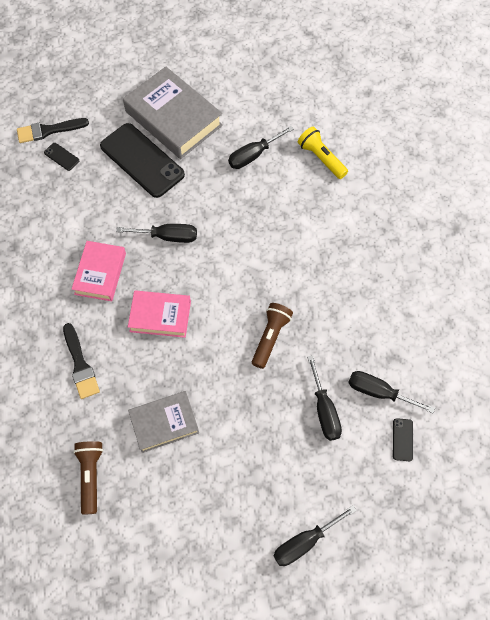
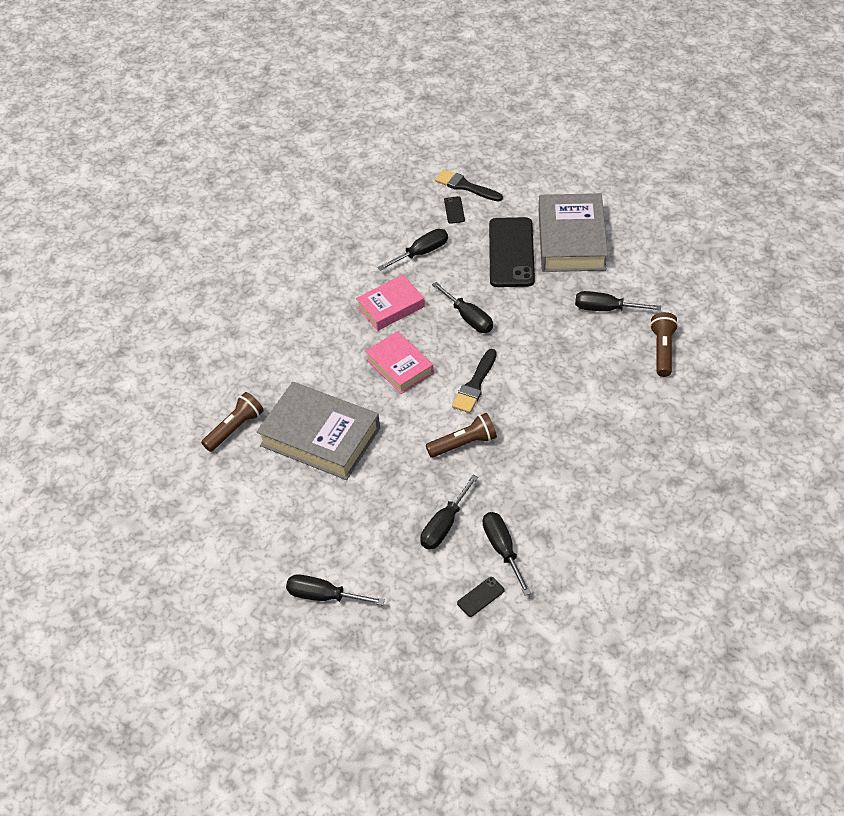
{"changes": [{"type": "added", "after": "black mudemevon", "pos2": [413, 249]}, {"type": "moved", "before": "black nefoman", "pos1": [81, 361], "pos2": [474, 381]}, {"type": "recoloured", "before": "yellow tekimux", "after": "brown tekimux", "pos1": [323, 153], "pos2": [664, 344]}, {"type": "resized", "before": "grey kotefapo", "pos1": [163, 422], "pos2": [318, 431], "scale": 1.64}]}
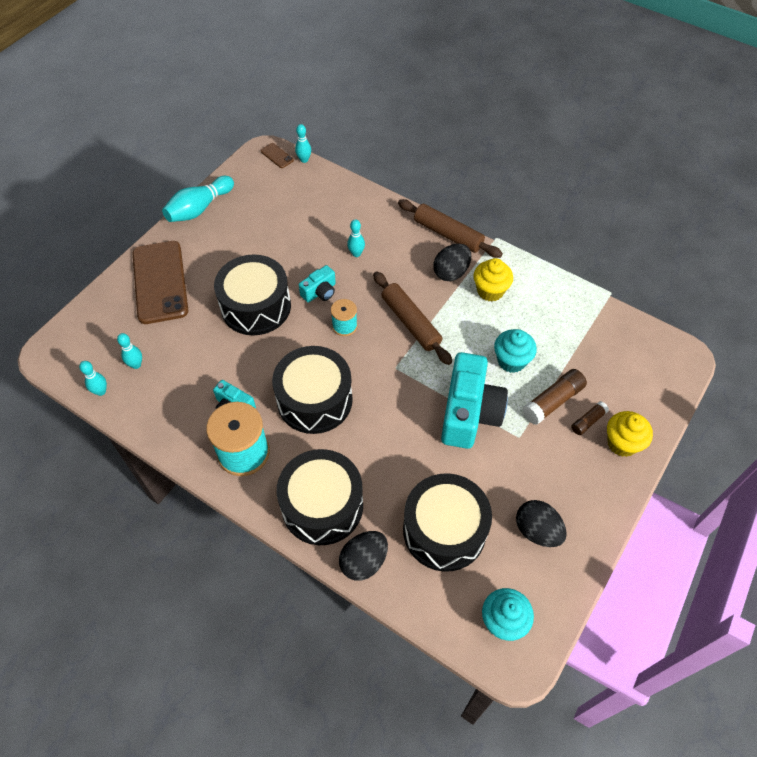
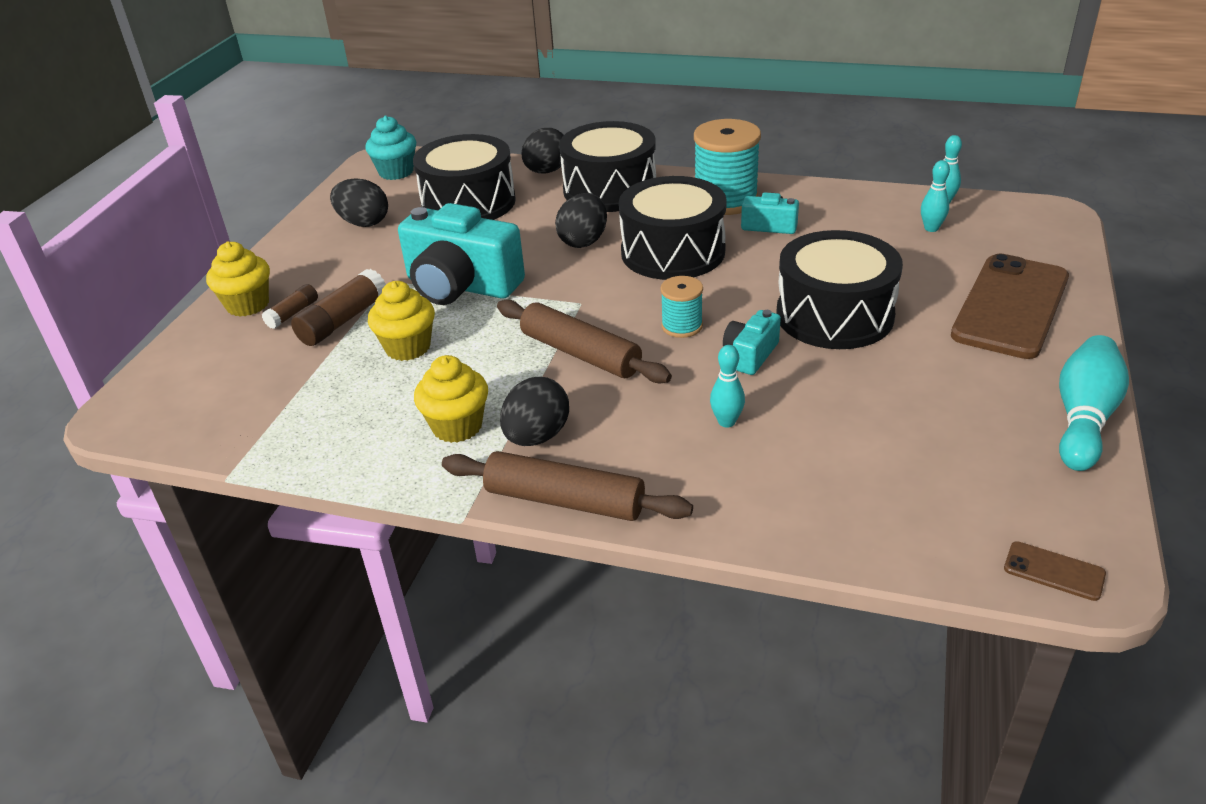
{"changes": [{"type": "removed", "before": "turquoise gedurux", "pos1": [303, 143]}, {"type": "added", "after": "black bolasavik", "pos2": [581, 220]}, {"type": "recoloured", "before": "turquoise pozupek", "after": "yellow pozupek", "pos1": [515, 351], "pos2": [401, 321]}, {"type": "turned", "before": "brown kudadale", "pos1": [160, 282], "pos2": [1010, 306], "turn": 60}, {"type": "turned", "before": "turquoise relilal", "pos1": [474, 400], "pos2": [461, 254], "turn": -60}]}
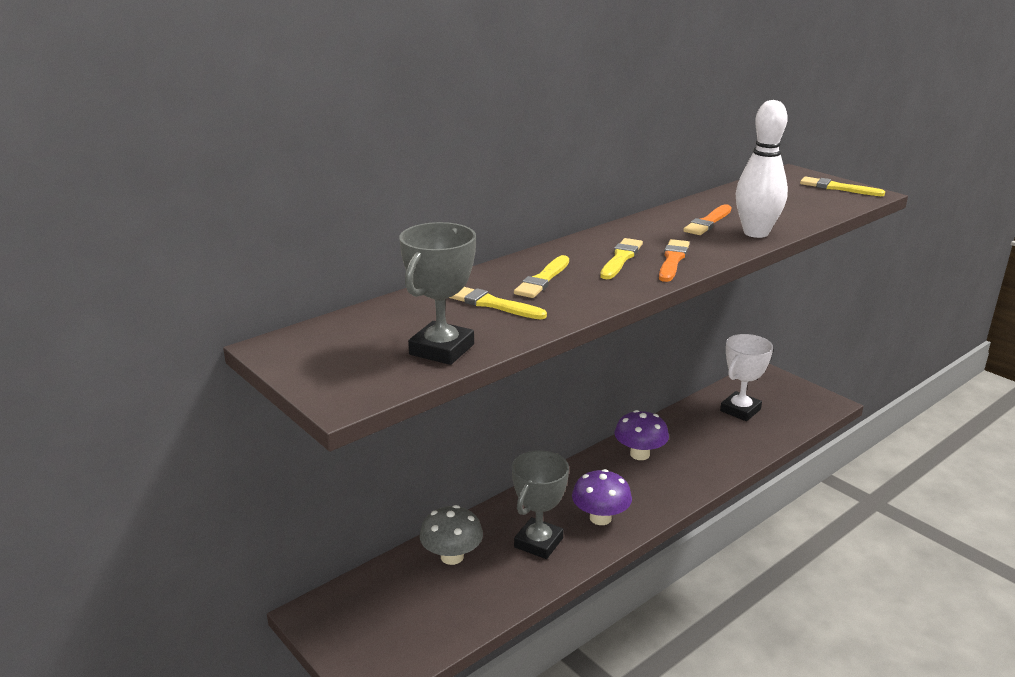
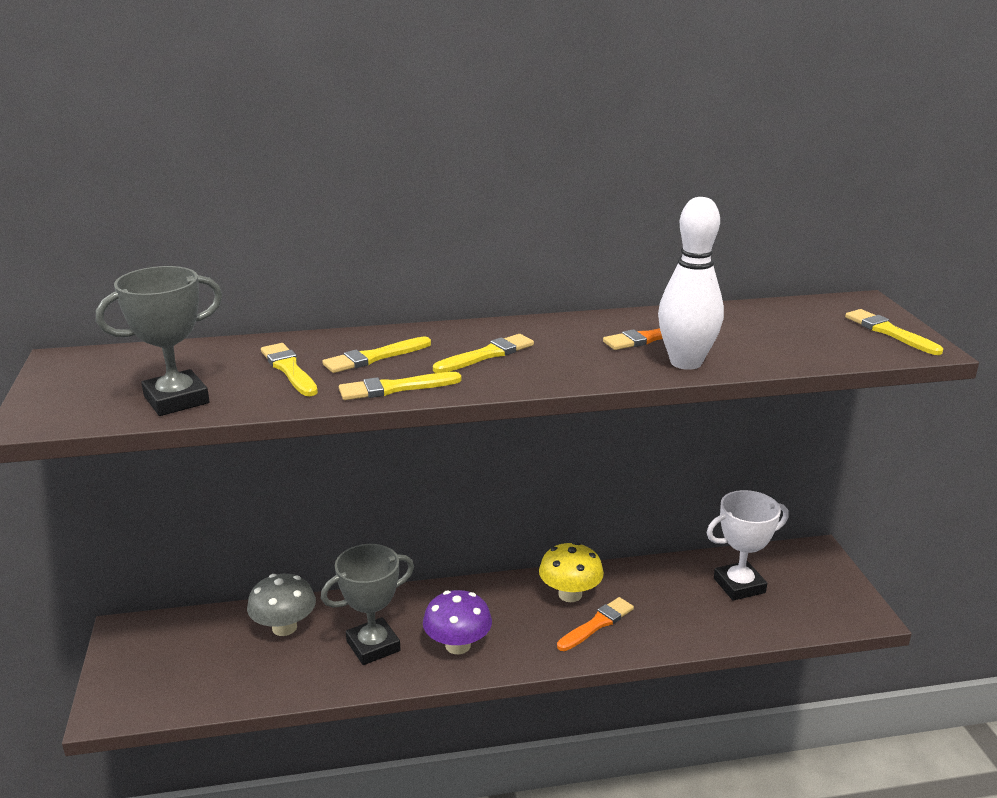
{"changes": [{"type": "added", "after": "yellow nefoman", "pos2": [400, 386]}, {"type": "moved", "before": "orange nefoman", "pos1": [674, 260], "pos2": [595, 624]}, {"type": "recoloured", "before": "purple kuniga", "after": "yellow kuniga", "pos1": [642, 435], "pos2": [571, 572]}]}
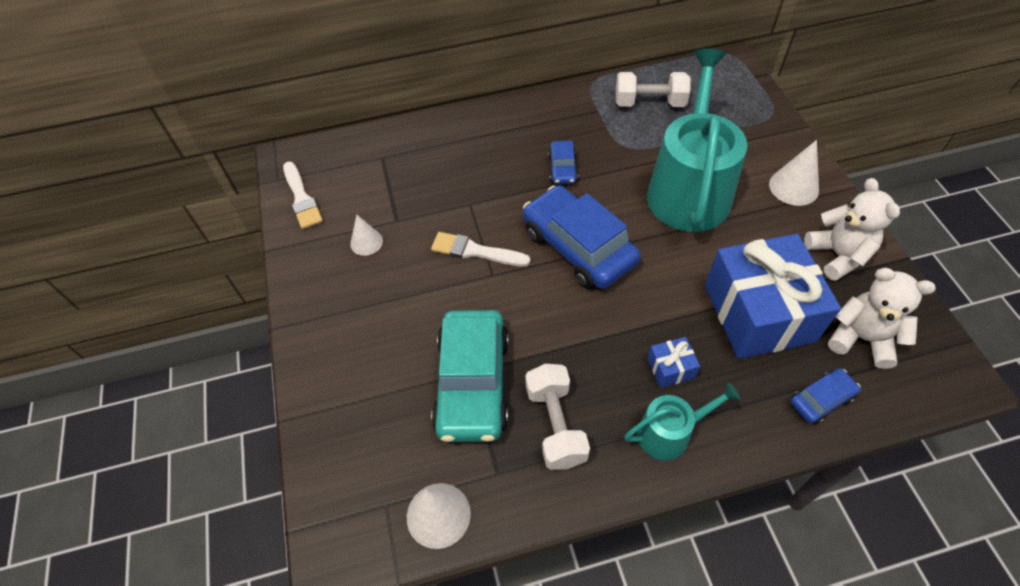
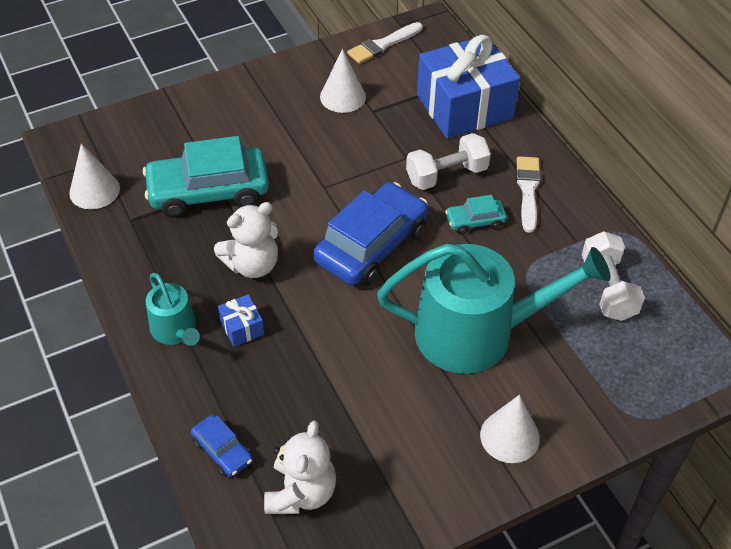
{"changes": [{"type": "moved", "before": "white nefoman", "pos1": [480, 249], "pos2": [528, 194]}, {"type": "moved", "before": "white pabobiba", "pos1": [557, 417], "pos2": [448, 161]}, {"type": "moved", "before": "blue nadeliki", "pos1": [773, 296], "pos2": [468, 86]}, {"type": "moved", "before": "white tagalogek", "pos1": [852, 229], "pos2": [246, 240]}, {"type": "recoloured", "before": "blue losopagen", "after": "turquoise losopagen", "pos1": [563, 162], "pos2": [476, 214]}, {"type": "resized", "before": "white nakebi", "pos1": [366, 235], "pos2": [343, 81], "scale": 1.52}]}
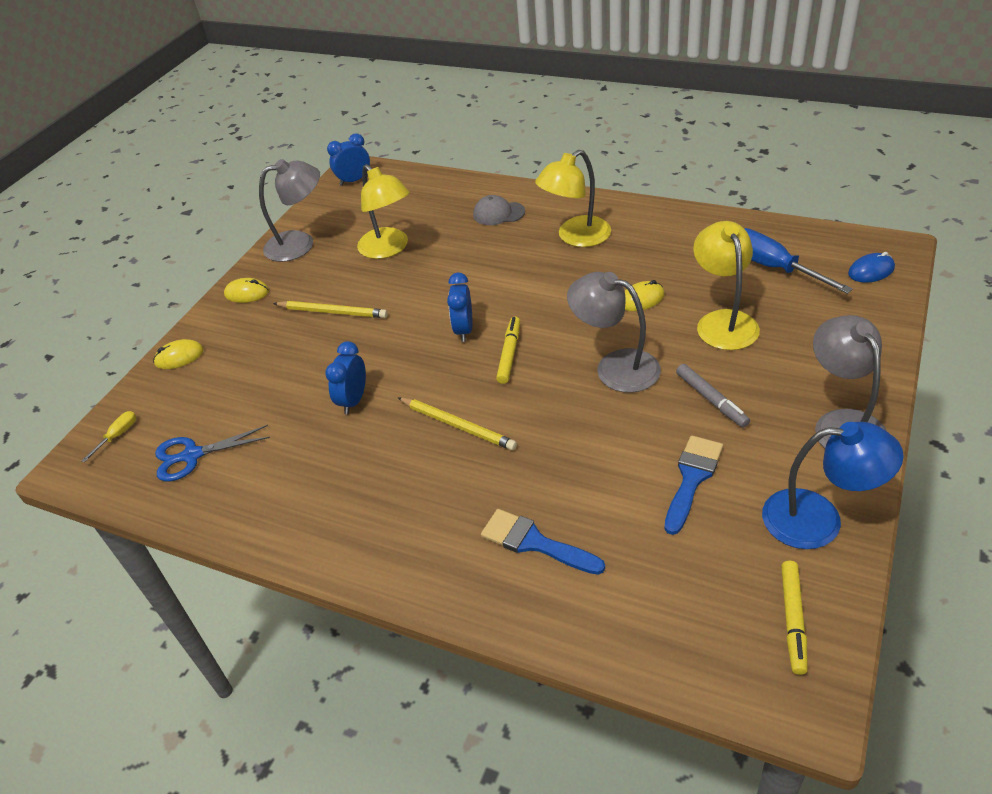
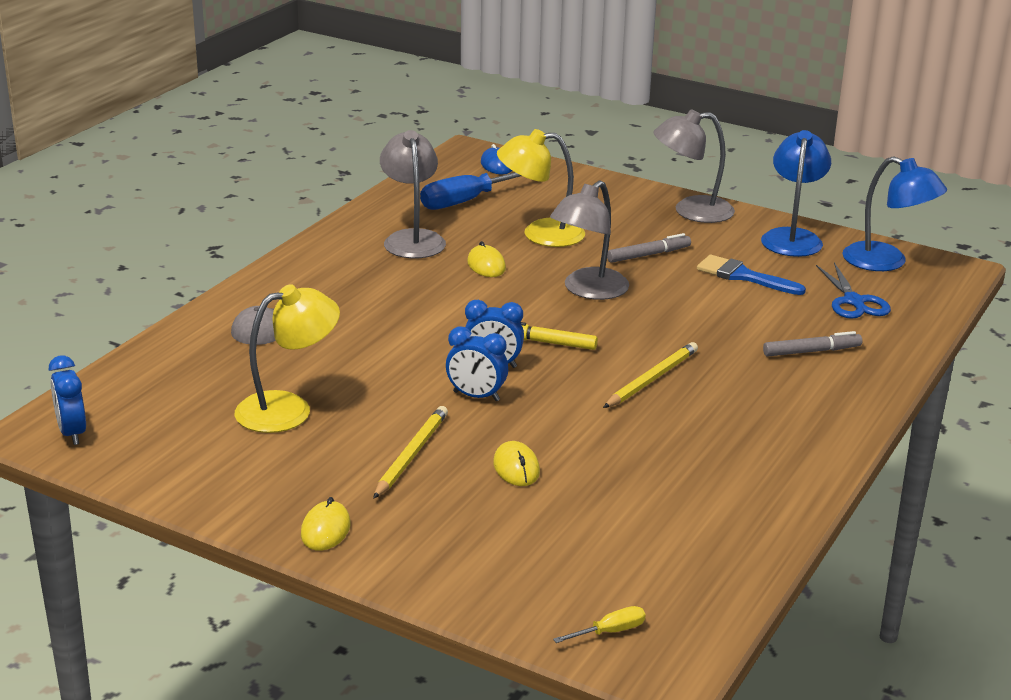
{"changes": [{"type": "removed", "before": "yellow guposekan", "pos1": [573, 198]}, {"type": "moved", "before": "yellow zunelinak", "pos1": [178, 354], "pos2": [516, 463]}, {"type": "moved", "before": "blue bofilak", "pos1": [212, 453], "pos2": [853, 291]}, {"type": "moved", "before": "grey guposekan", "pos1": [289, 210], "pos2": [413, 194]}, {"type": "moved", "before": "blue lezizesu", "pos1": [345, 378], "pos2": [477, 364]}, {"type": "replaced", "before": "blue nefoman", "after": "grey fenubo", "pos1": [543, 542], "pos2": [812, 344]}, {"type": "replaced", "before": "yellow fenubo", "after": "blue guposekan", "pos1": [794, 618], "pos2": [895, 213]}, {"type": "turned", "before": "yellow mudemevon", "pos1": [108, 437], "pos2": [599, 624], "turn": 120}]}
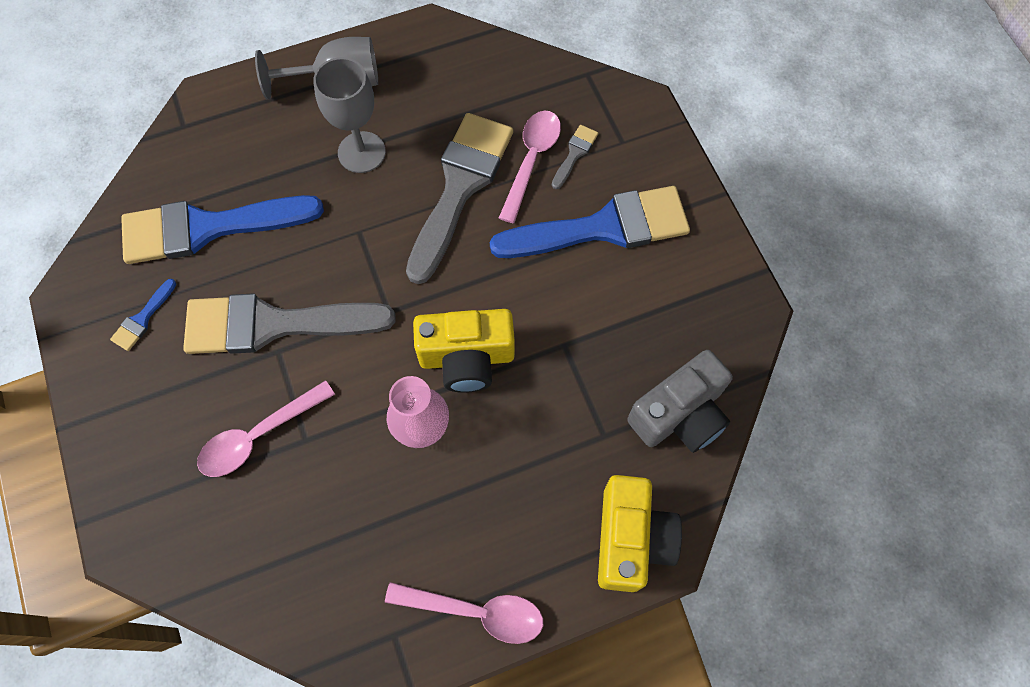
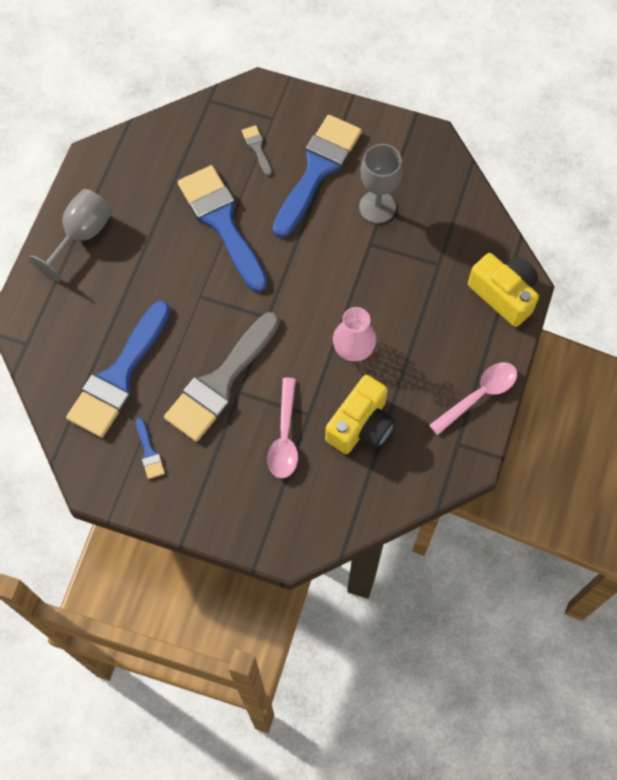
{"changes": [{"type": "removed", "before": "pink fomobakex", "pos1": [530, 167]}, {"type": "removed", "before": "grey relilal", "pos1": [680, 401]}, {"type": "moved", "before": "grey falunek", "pos1": [349, 115], "pos2": [381, 183]}, {"type": "moved", "before": "yellow relilal", "pos1": [464, 351], "pos2": [360, 414]}, {"type": "recoloured", "before": "grey nefoman", "after": "blue nefoman", "pos1": [459, 198], "pos2": [223, 228]}]}
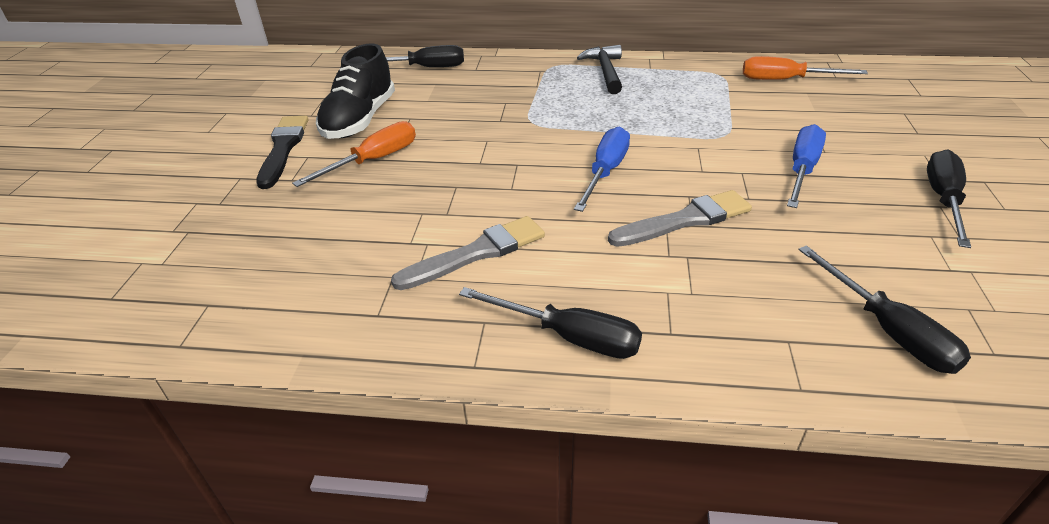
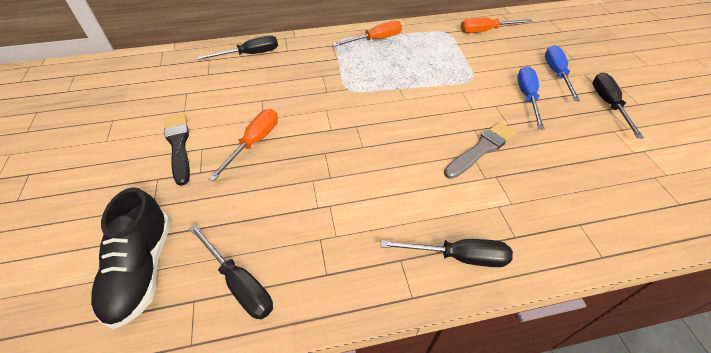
{"changes": [{"type": "removed", "before": "grey nefoman", "pos1": [468, 253]}, {"type": "moved", "before": "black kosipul", "pos1": [355, 91], "pos2": [131, 258]}, {"type": "moved", "before": "blue mudemevon", "pos1": [602, 169], "pos2": [562, 73]}, {"type": "moved", "before": "black mudemevon", "pos1": [884, 309], "pos2": [231, 271]}, {"type": "replaced", "before": "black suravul", "after": "orange mudemevon", "pos1": [599, 69], "pos2": [367, 33]}]}
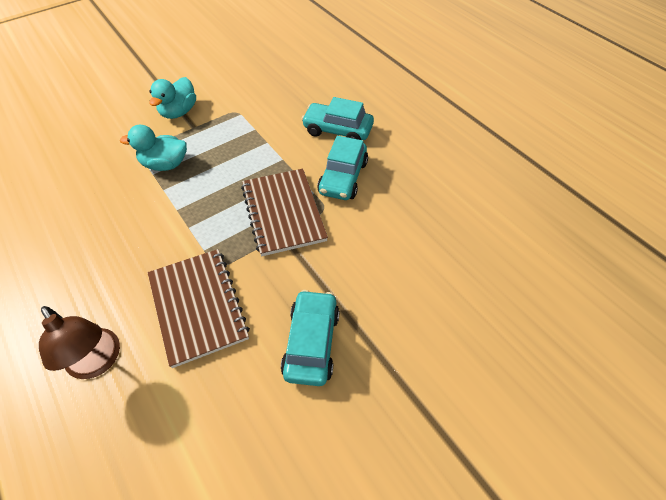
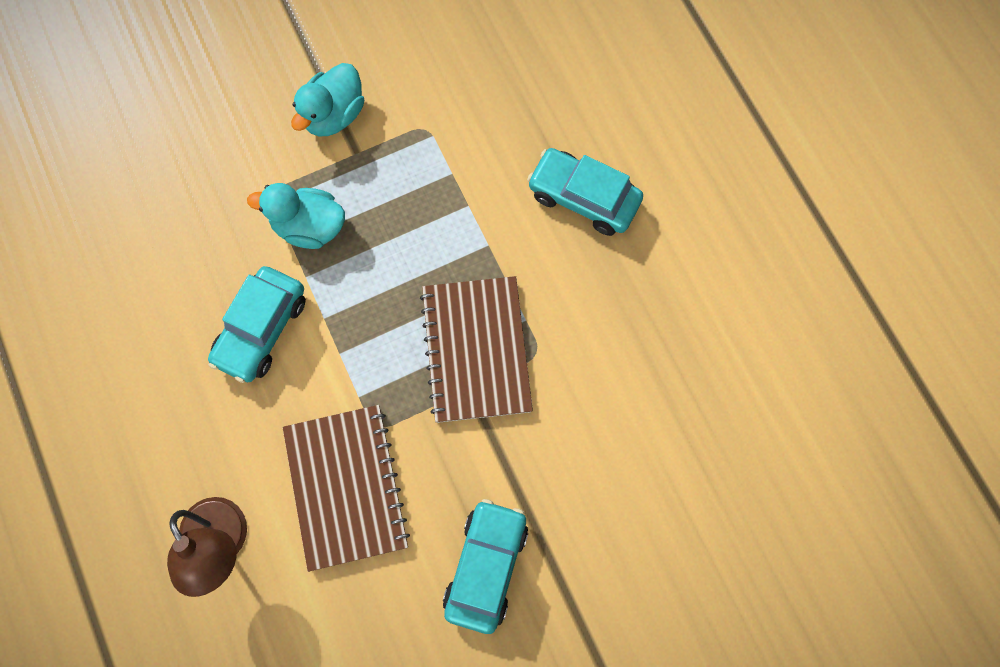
{"changes": [{"type": "moved", "before": "turquoise losopagen", "pos1": [342, 168], "pos2": [257, 324]}]}
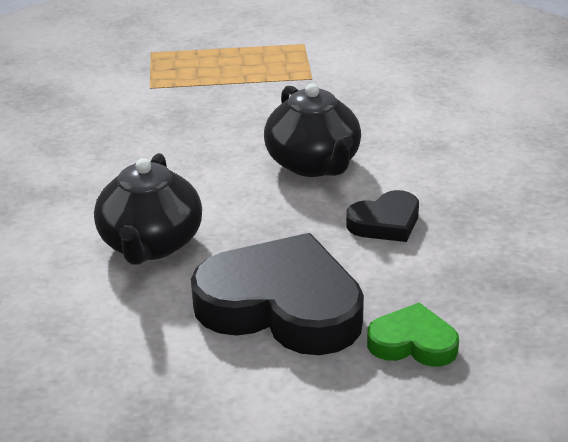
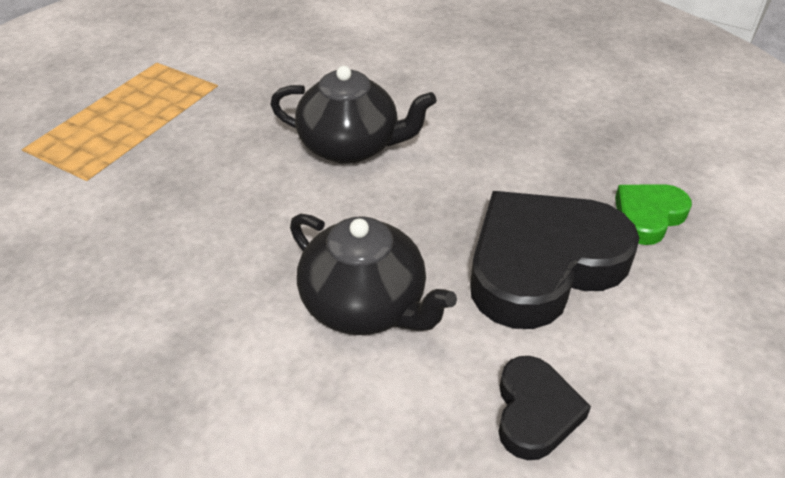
{"changes": [{"type": "moved", "before": "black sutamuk", "pos1": [382, 216], "pos2": [544, 408]}]}
